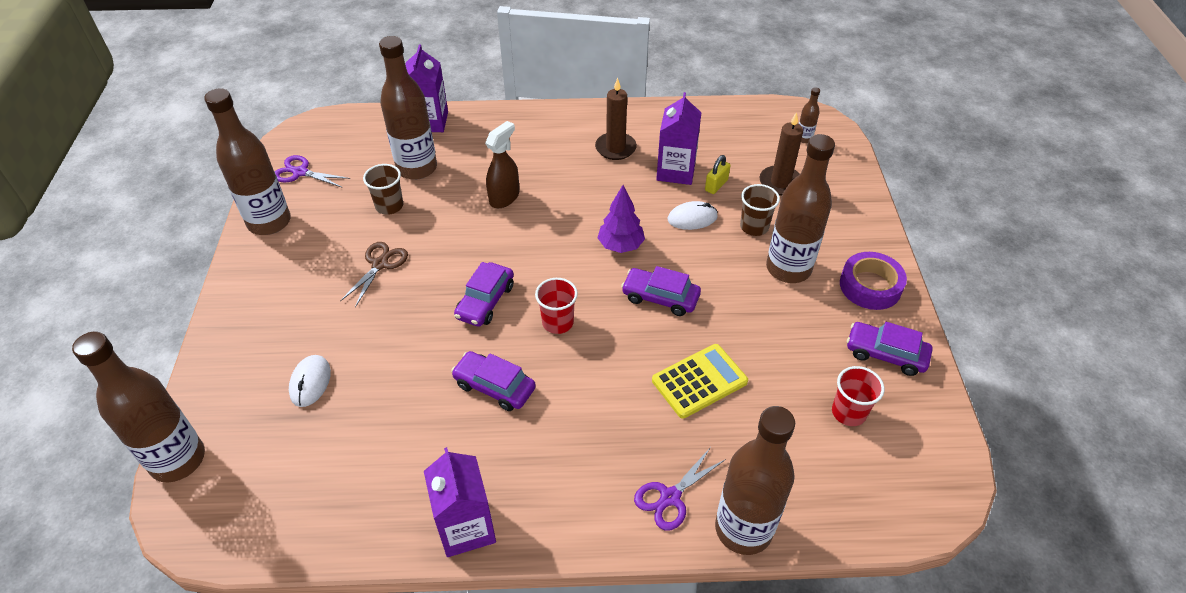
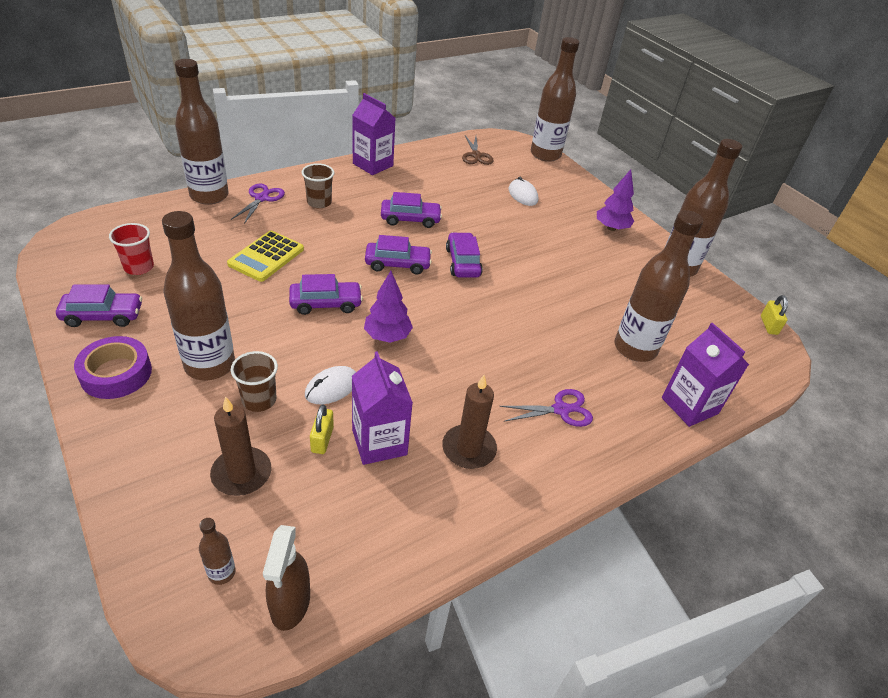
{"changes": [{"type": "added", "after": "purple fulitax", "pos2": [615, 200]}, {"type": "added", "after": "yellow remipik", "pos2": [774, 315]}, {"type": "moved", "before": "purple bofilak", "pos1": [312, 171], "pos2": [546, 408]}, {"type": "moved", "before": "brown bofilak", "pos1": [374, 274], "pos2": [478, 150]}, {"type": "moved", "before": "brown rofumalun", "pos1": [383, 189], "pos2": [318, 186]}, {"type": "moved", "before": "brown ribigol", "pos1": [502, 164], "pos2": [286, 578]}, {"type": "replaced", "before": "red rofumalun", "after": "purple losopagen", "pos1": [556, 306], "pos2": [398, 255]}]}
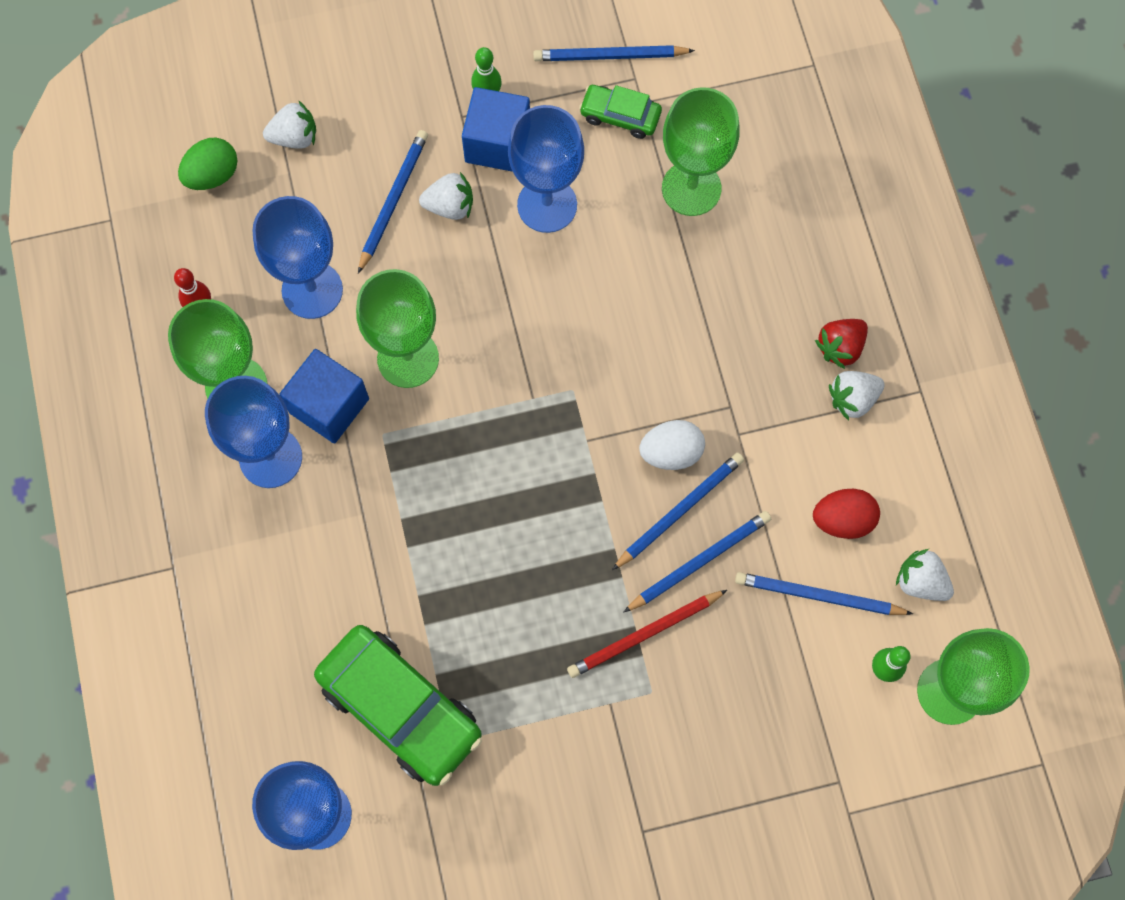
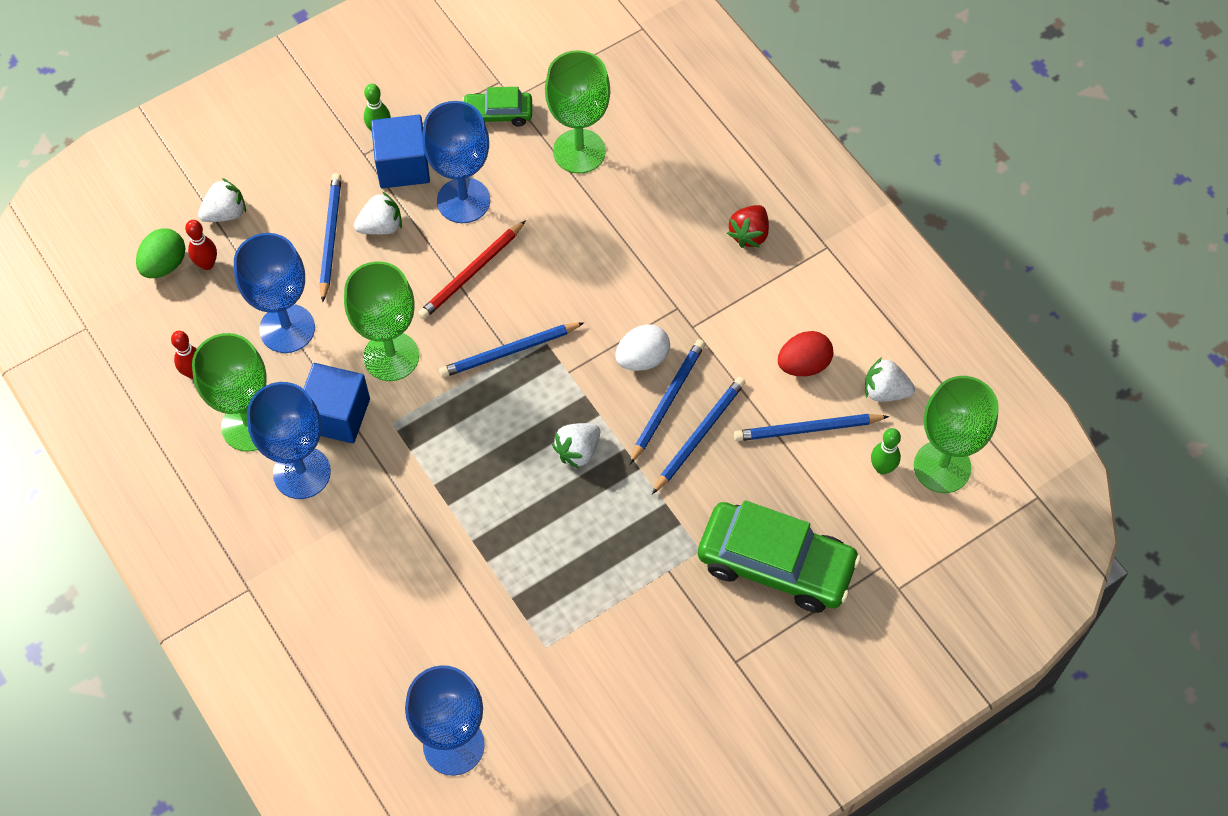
{"changes": [{"type": "added", "after": "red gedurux", "pos2": [201, 245]}, {"type": "moved", "before": "green losopagen", "pos1": [398, 705], "pos2": [779, 556]}, {"type": "moved", "before": "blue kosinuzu", "pos1": [614, 53], "pos2": [511, 350]}, {"type": "moved", "before": "red kosinuzu", "pos1": [647, 634], "pos2": [472, 269]}, {"type": "moved", "before": "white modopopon", "pos1": [857, 395], "pos2": [576, 446]}]}
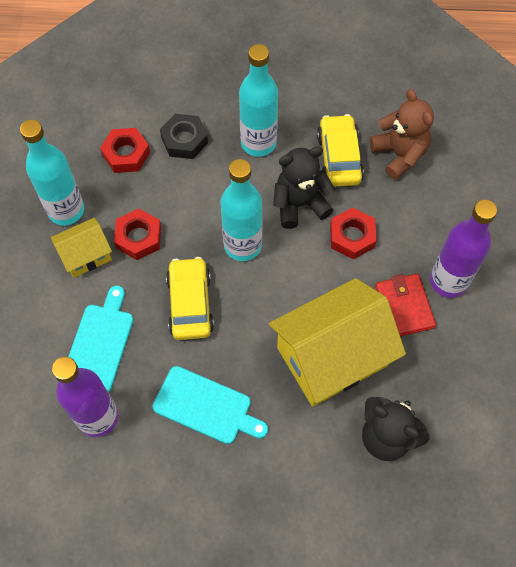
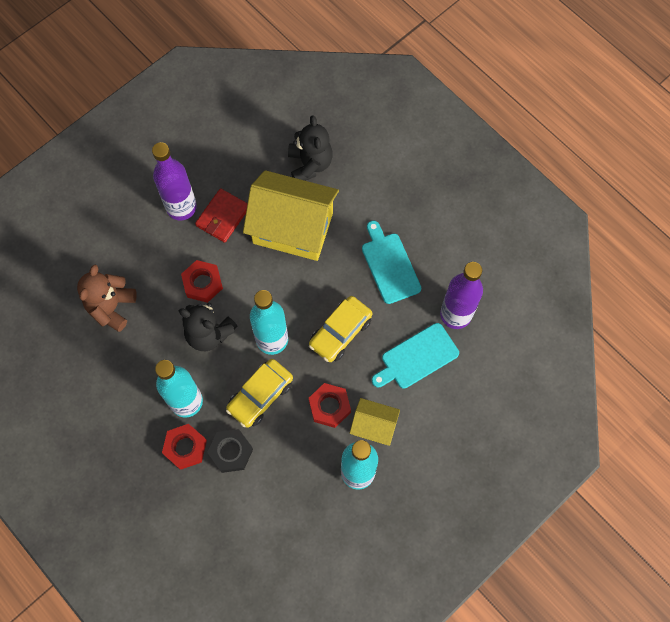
{"changes": [{"type": "moved", "before": "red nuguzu", "pos1": [125, 150], "pos2": [184, 447]}, {"type": "moved", "before": "yellow losopagen", "pos1": [340, 150], "pos2": [259, 393]}]}
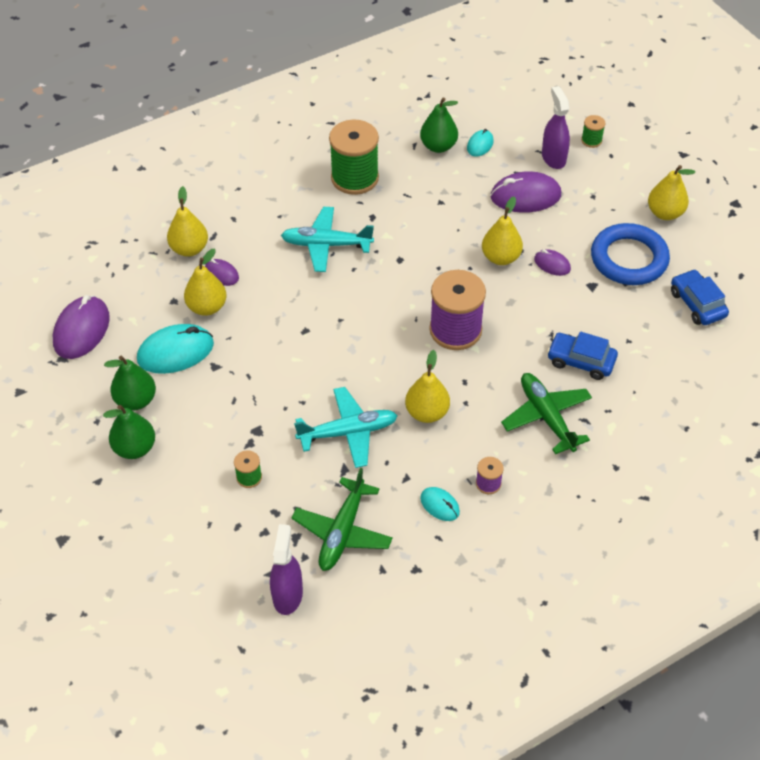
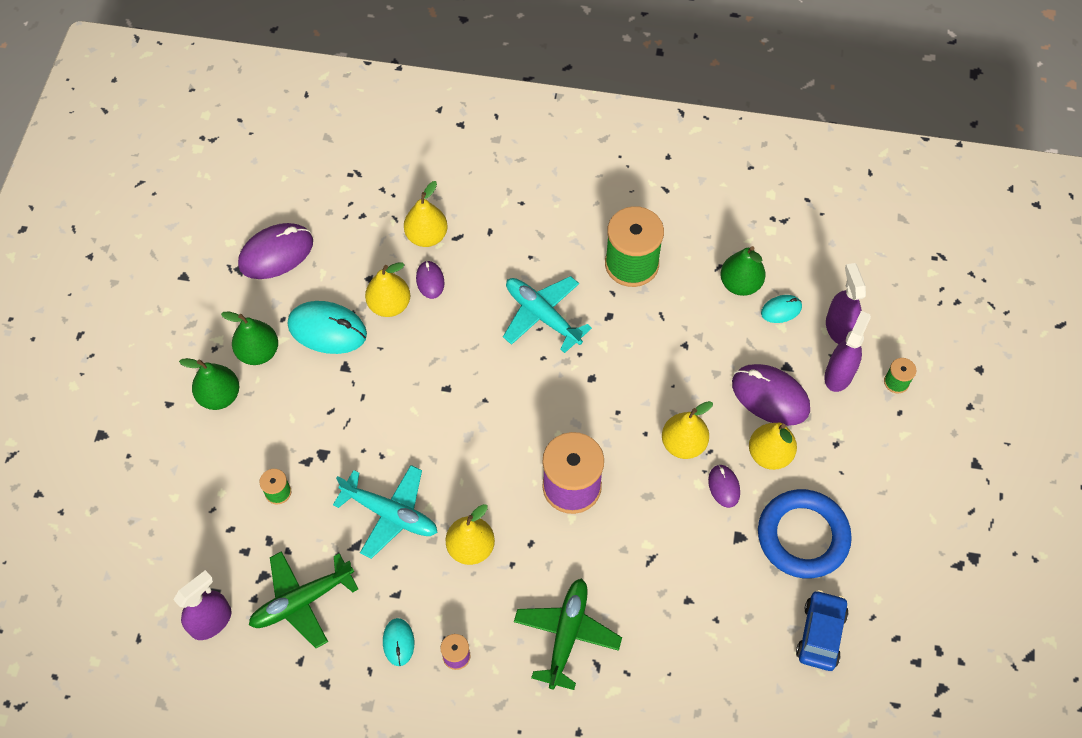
{"changes": [{"type": "removed", "before": "blue losopagen", "pos1": [582, 356]}, {"type": "added", "after": "purple ribigol", "pos2": [846, 303]}, {"type": "moved", "before": "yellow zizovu", "pos1": [671, 192], "pos2": [773, 446]}]}
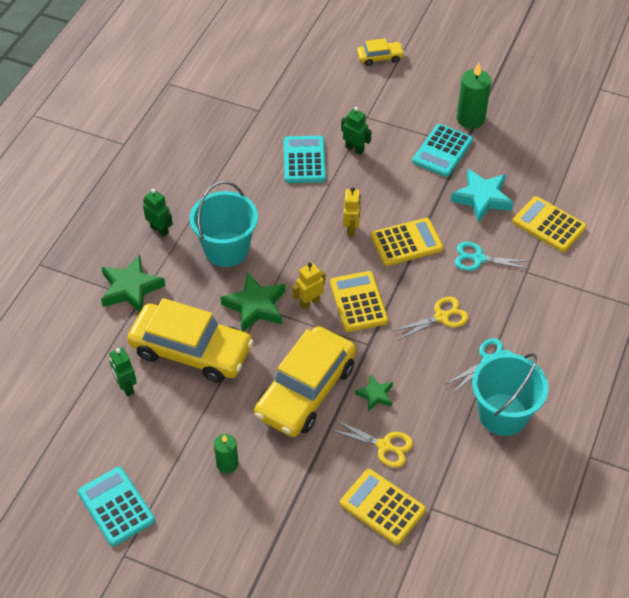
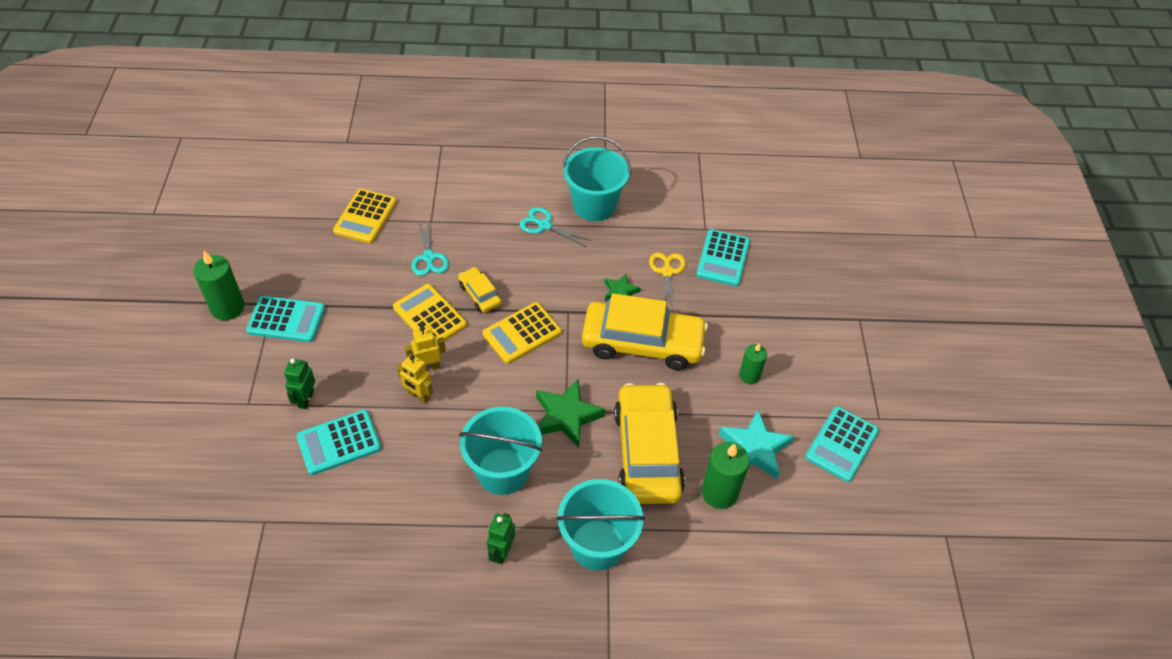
{"changes": [{"type": "removed", "before": "yellow bofilak", "pos1": [431, 318]}, {"type": "moved", "before": "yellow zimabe", "pos1": [308, 286], "pos2": [415, 378]}, {"type": "moved", "before": "yellow losopagen", "pos1": [381, 52], "pos2": [480, 290]}, {"type": "moved", "before": "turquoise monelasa", "pos1": [482, 196], "pos2": [756, 444]}, {"type": "replaced", "before": "green monelasa", "after": "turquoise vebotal", "pos1": [133, 283], "pos2": [600, 525]}, {"type": "replaced", "before": "green zimabe", "after": "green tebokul", "pos1": [123, 371], "pos2": [725, 475]}, {"type": "recoloured", "before": "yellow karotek", "after": "turquoise karotek", "pos1": [383, 507], "pos2": [723, 257]}]}
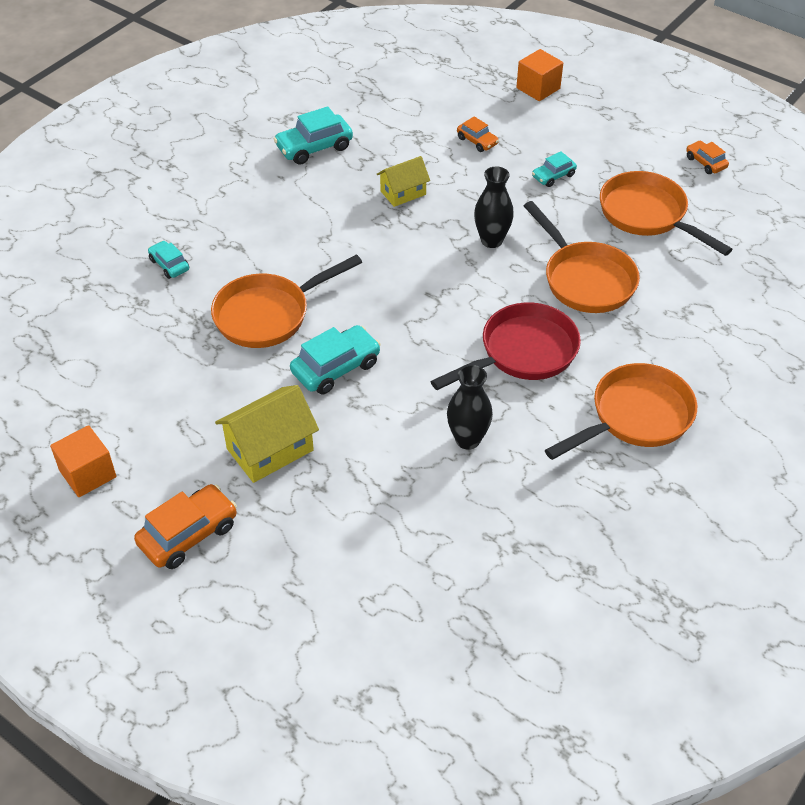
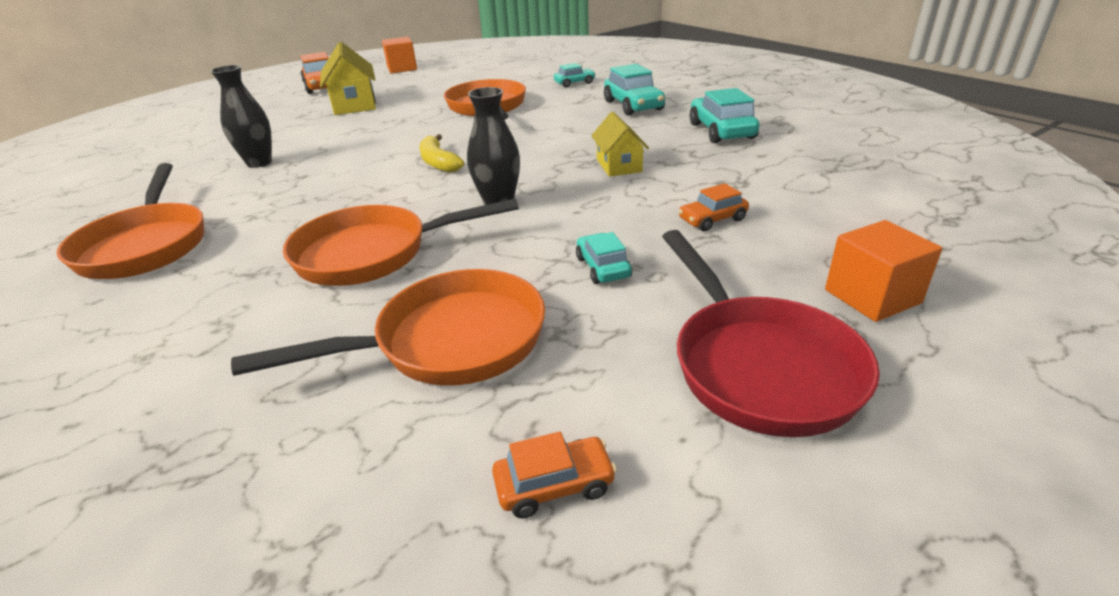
{"changes": [{"type": "added", "after": "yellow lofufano", "pos2": [442, 153]}, {"type": "moved", "before": "turquoise losopagen", "pos1": [335, 360], "pos2": [634, 89]}, {"type": "moved", "before": "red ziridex", "pos1": [506, 346], "pos2": [771, 333]}]}
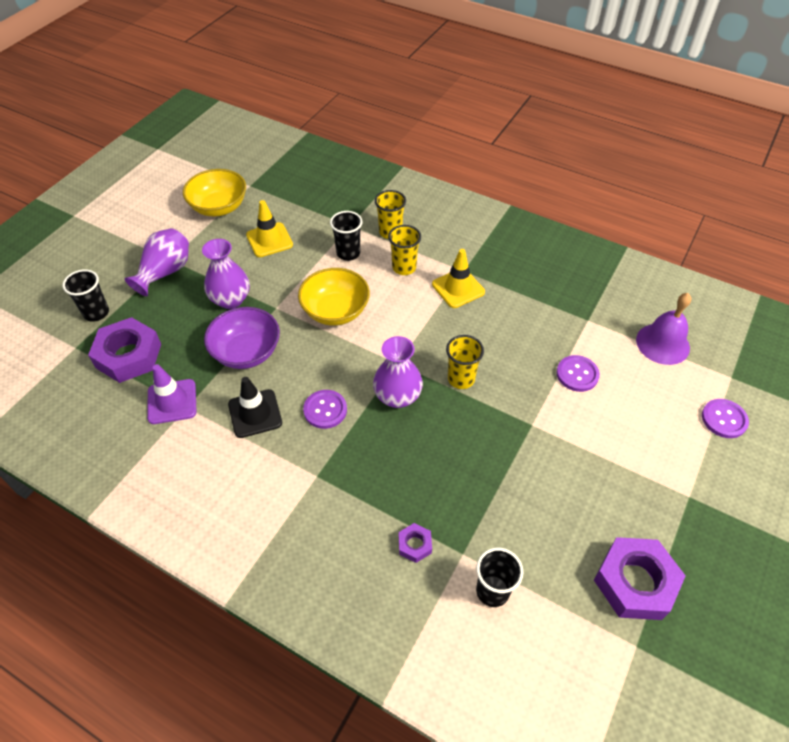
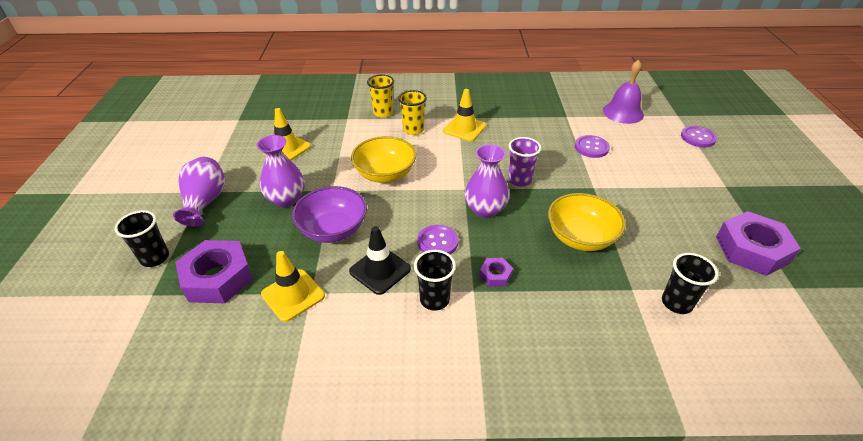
{"changes": [{"type": "moved", "before": "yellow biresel", "pos1": [214, 192], "pos2": [587, 222]}, {"type": "moved", "before": "black rofumalun", "pos1": [346, 236], "pos2": [435, 280]}, {"type": "moved", "before": "purple nuguzu", "pos1": [415, 543], "pos2": [496, 272]}, {"type": "recoloured", "before": "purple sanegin", "after": "yellow sanegin", "pos1": [171, 394], "pos2": [293, 286]}, {"type": "recoloured", "before": "yellow rofumalun", "after": "purple rofumalun", "pos1": [465, 362], "pos2": [524, 162]}]}
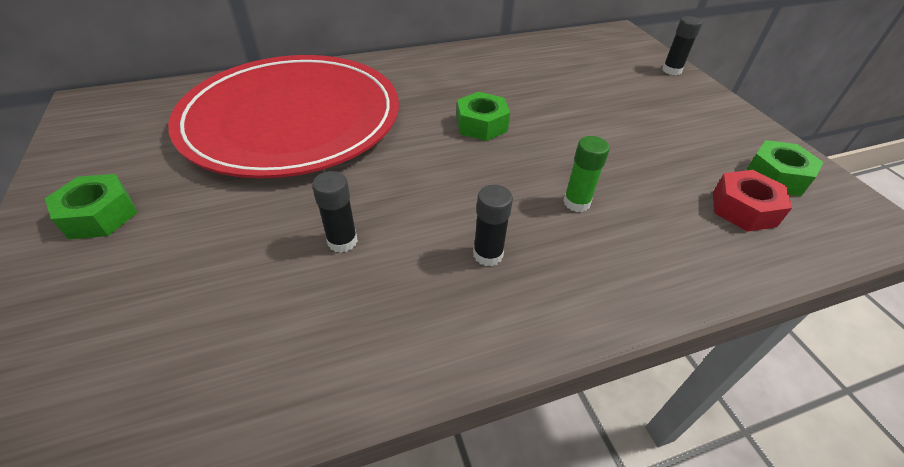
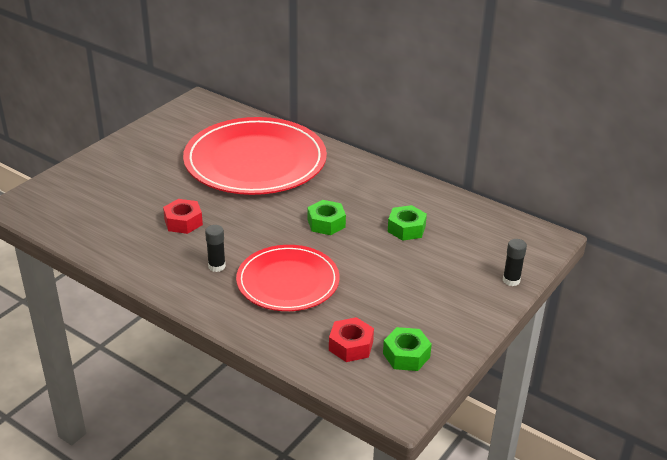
{"changes": [{"type": "moved", "before": "green nuguzu", "pos1": [91, 207], "pos2": [407, 223]}, {"type": "replaced", "before": "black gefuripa", "after": "red nuguzu", "pos1": [335, 212], "pos2": [183, 216]}, {"type": "replaced", "before": "green gefuripa", "after": "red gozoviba", "pos1": [586, 174], "pos2": [288, 278]}]}
